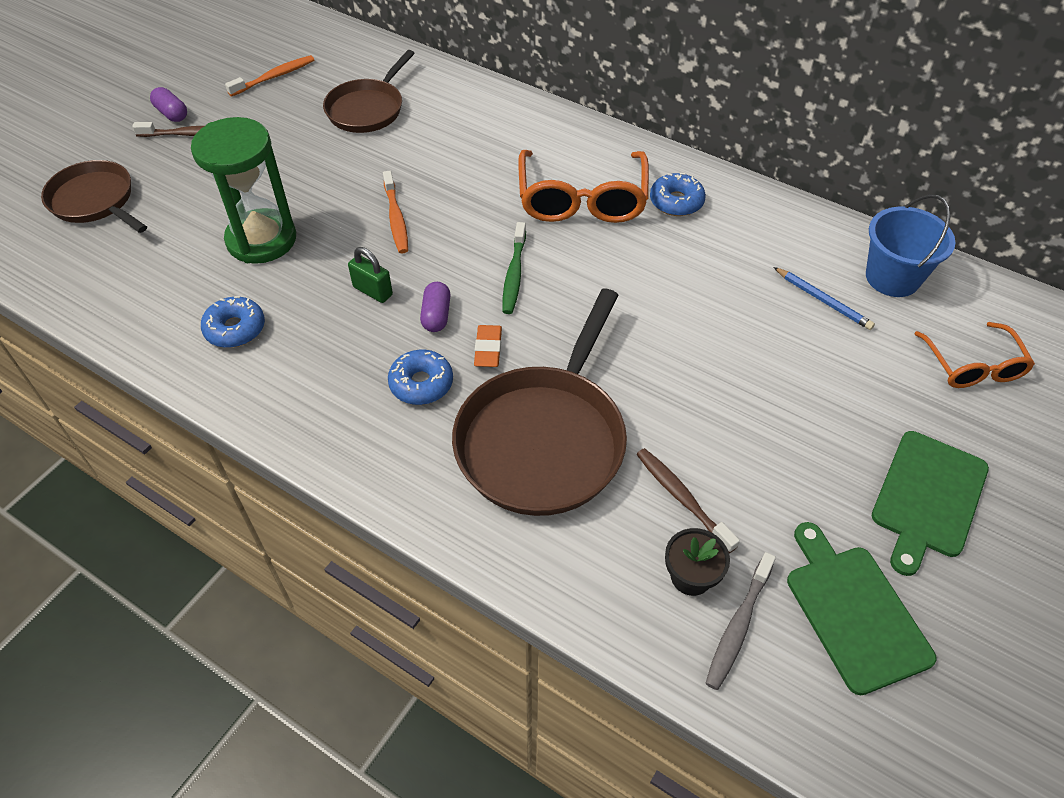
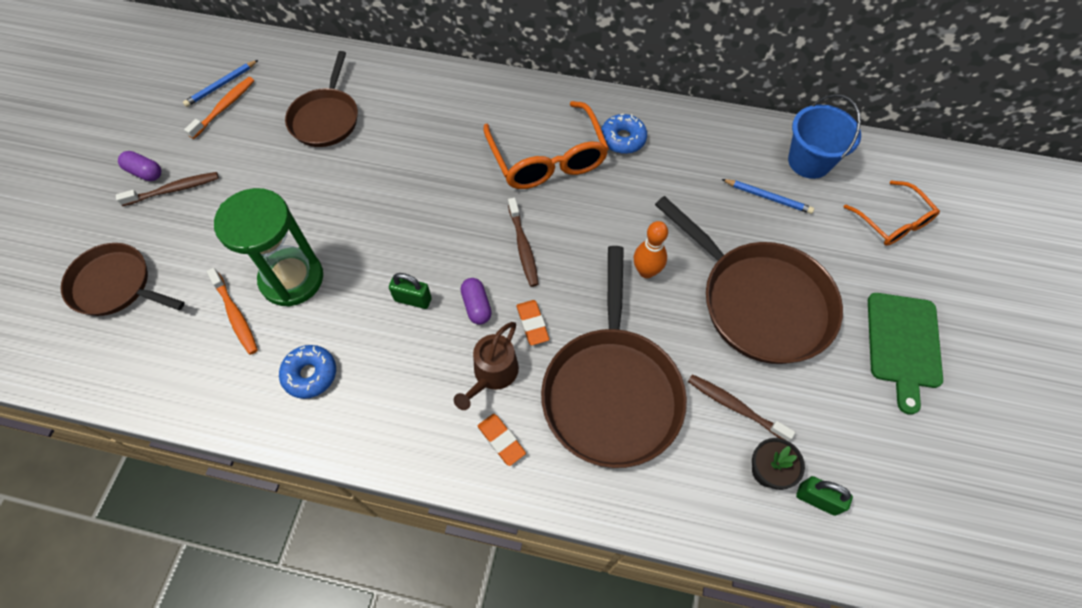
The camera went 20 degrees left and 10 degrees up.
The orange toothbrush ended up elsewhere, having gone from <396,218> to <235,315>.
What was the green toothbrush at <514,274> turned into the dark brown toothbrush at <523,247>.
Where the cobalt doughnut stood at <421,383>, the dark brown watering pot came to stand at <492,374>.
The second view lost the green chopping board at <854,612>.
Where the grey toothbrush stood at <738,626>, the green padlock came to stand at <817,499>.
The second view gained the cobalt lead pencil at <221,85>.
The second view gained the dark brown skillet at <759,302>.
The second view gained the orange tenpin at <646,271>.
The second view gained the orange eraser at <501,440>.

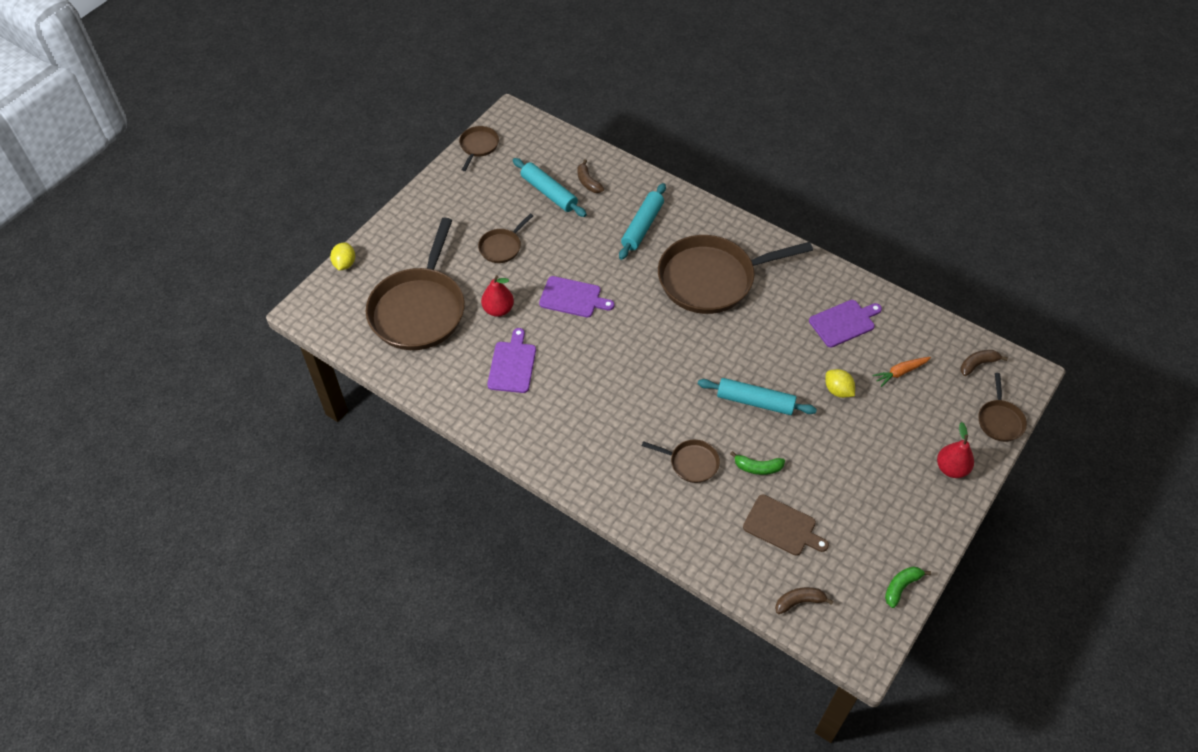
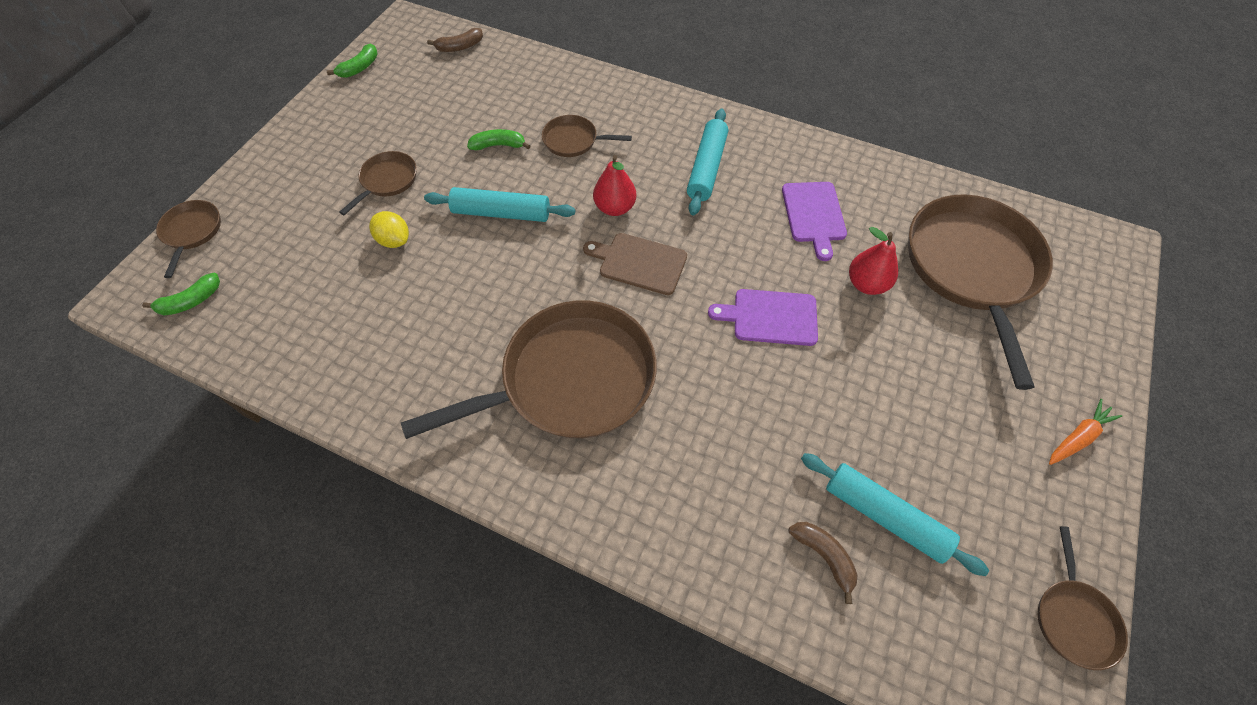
The camera went 170 degrees right and 5 degrees up.
The teal pastry roller ended up elsewhere, having gone from <642,226> to <706,168>.
The dark brown skillet ended up elsewhere, having gone from <502,247> to <387,181>.
The second view lost the yellow lemon at <345,264>.
The second view lost the purple chopping board at <844,323>.
What was the dark brown banana fruit at <977,364> turned into the green banana fruit at <191,301>.
The orange carrot ended up elsewhere, having gone from <900,372> to <1078,437>.
The crimson pear ended up elsewhere, having gone from <951,468> to <615,207>.
The dark brown chopping board ended up elsewhere, having gone from <782,526> to <639,263>.

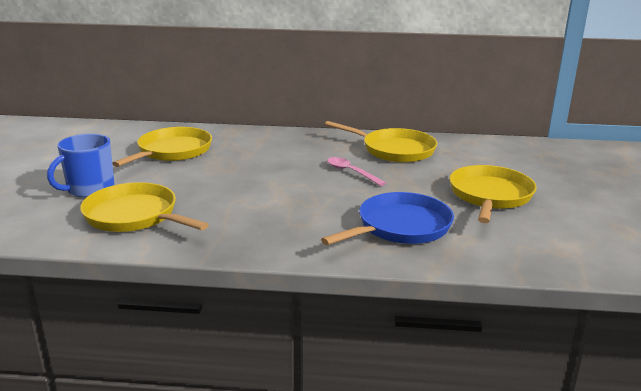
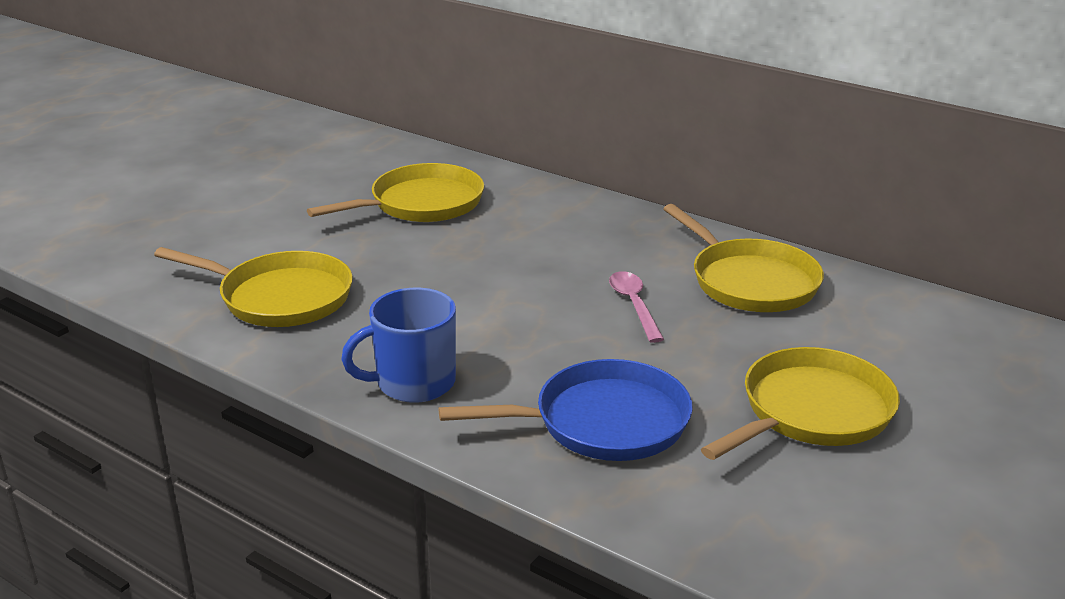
The camera went 30 degrees right and 5 degrees up.
The cobalt coffee mug ended up elsewhere, having gone from <89,189> to <413,383>.
The yellow skillet at <134,216> ended up facing another way, 135 degrees clockwise from before.

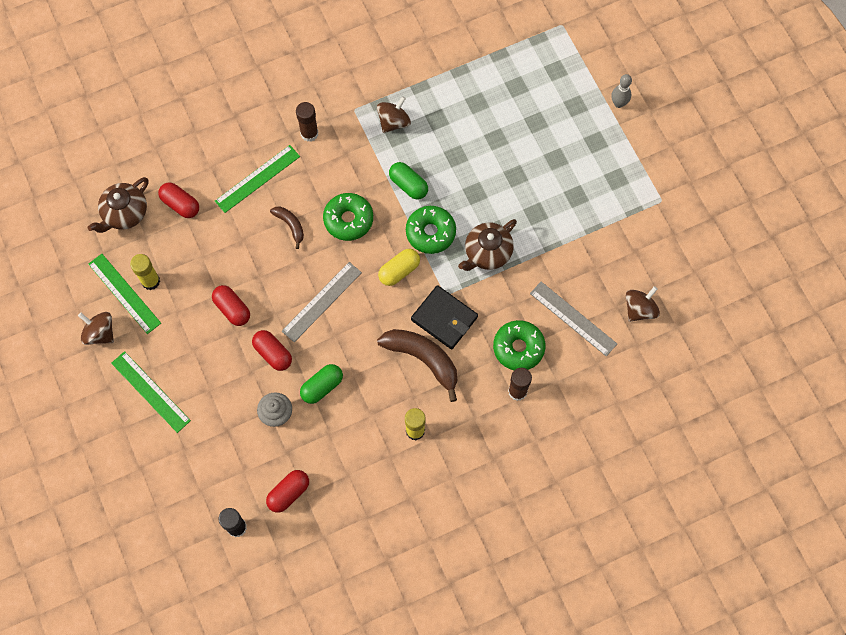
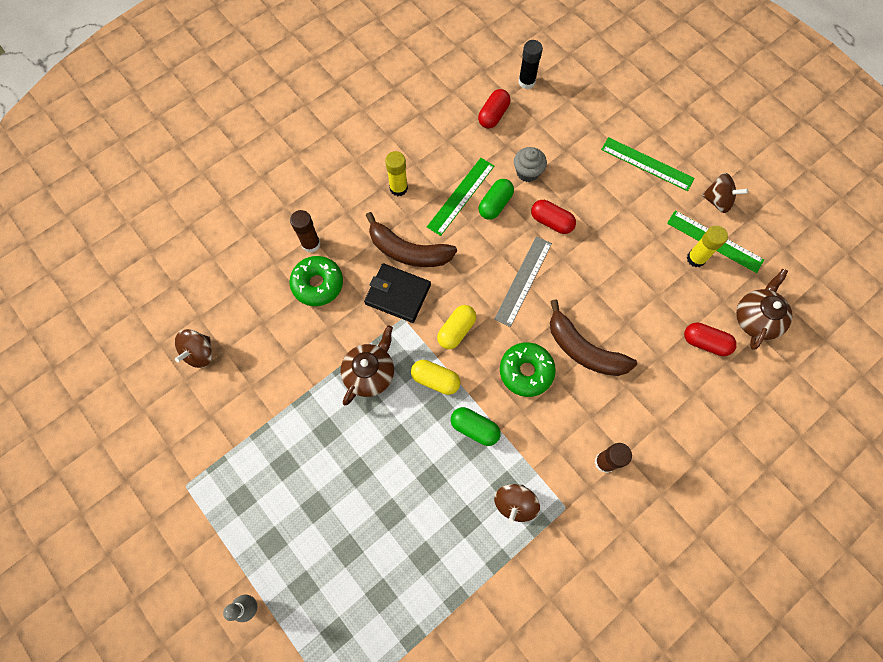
The camera went 165 degrees right and 0 degrees up.
The green straightedge ended up elsewhere, having gone from <257,178> to <461,196>.
Where the green doughnut stood at <430,232>, the yellow pill came to stand at <435,380>.
The size of the dark brown banana fruit at <290,225> changed by a factor of 1.88.
The second view lost the grey straightedge at <573,318>.
The second view lost the crimson pill at <232,309>.

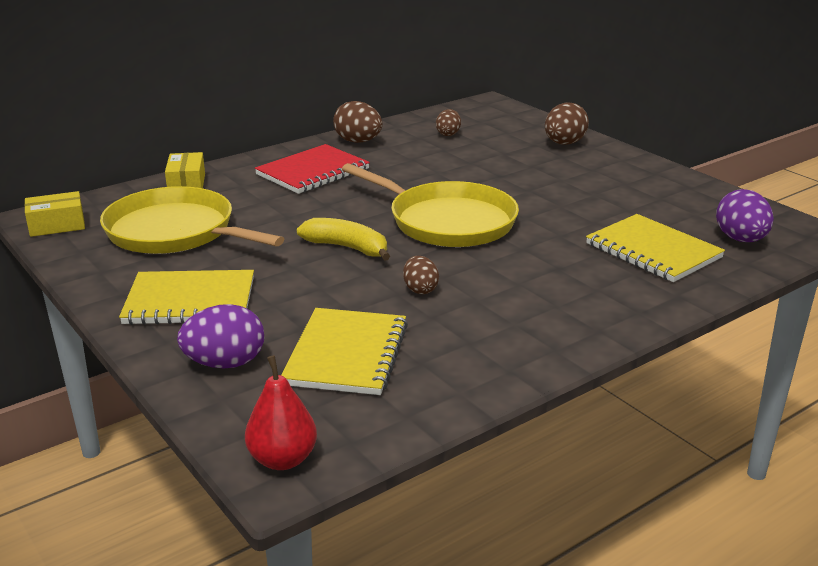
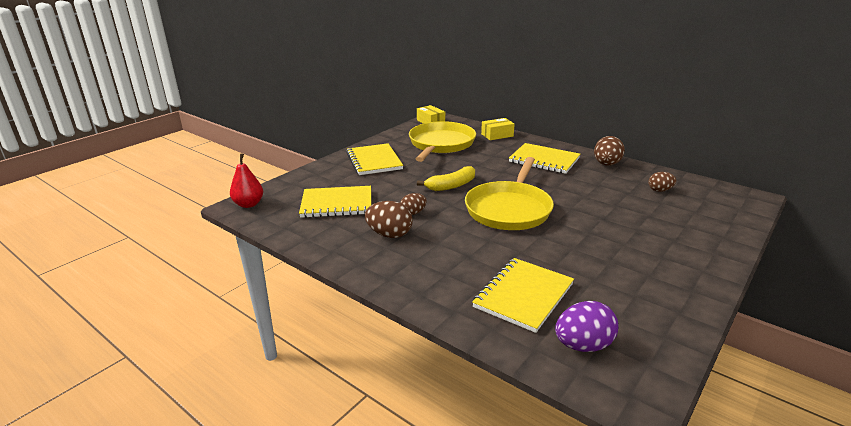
The camera went 75 degrees right and 0 degrees up.
The dark brown egg shape ended up elsewhere, having gone from <564,143> to <389,234>.
What was the crimson notepad at <313,172> turned into the yellow notepad at <544,160>.
The yellow banana fruit at <347,248> ended up facing another way, 45 degrees clockwise from before.
The second view lost the purple egg shape at <225,363>.

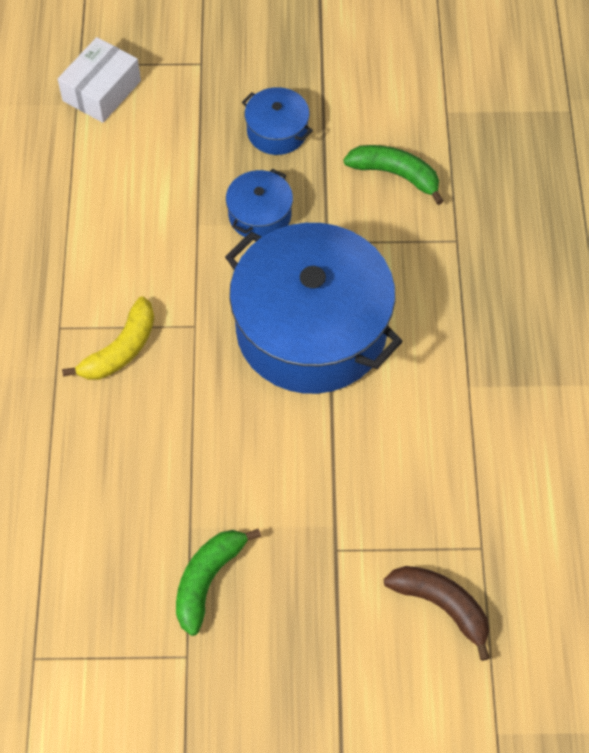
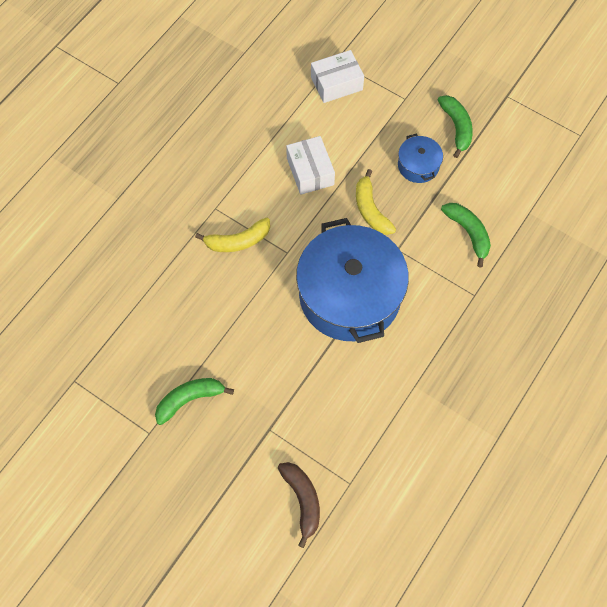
The camera went 35 degrees right and 5 degrees up.
Where the cobalt cooking pot stood at <260,215>, the yellow banana fruit came to stand at <371,210>.
The second view gained the green banana fruit at <456,127>.
The second view gained the white parcel at <310,171>.

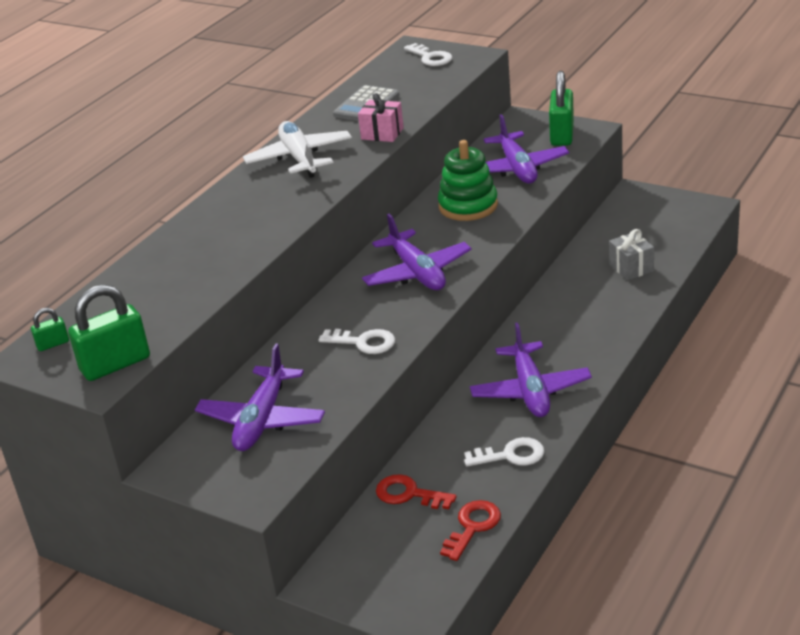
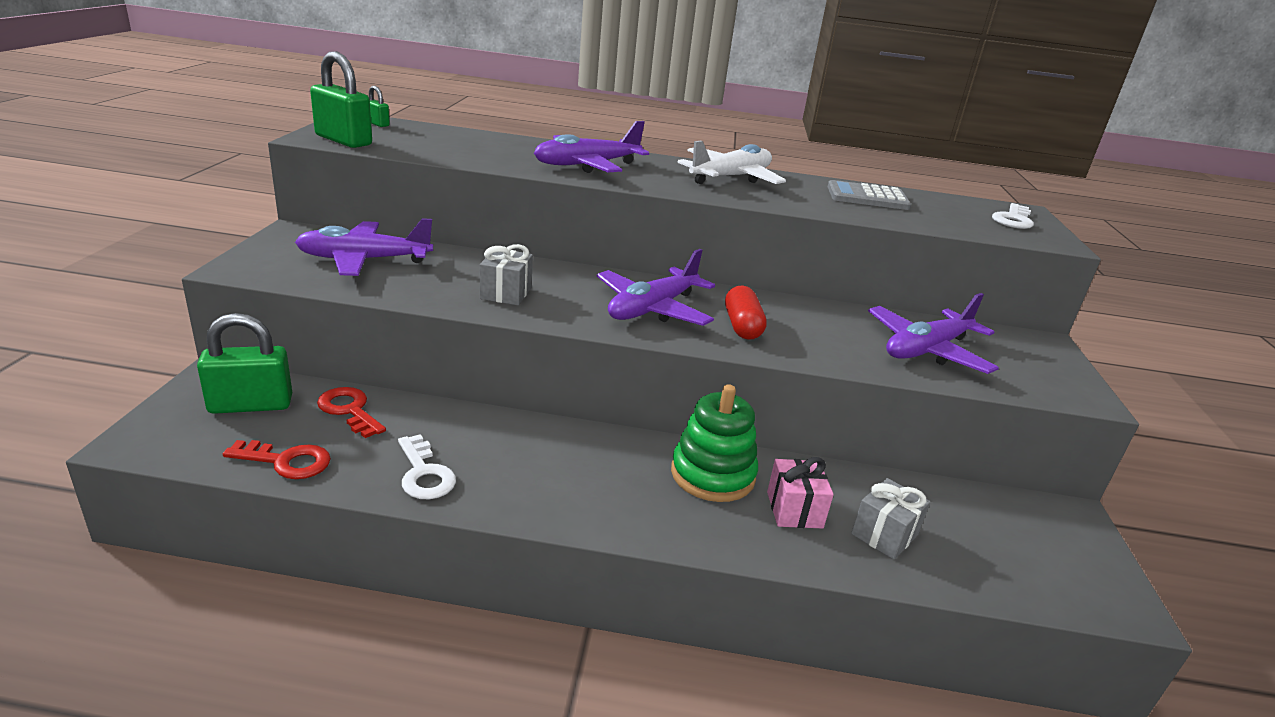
The camera went 60 degrees right and 5 degrees down.
The green padlock ended up elsewhere, having gone from <562,135> to <251,405>.
The rose-pink wrapped gift ended up elsewhere, having gone from <382,133> to <794,510>.
The green stacking toy ended up elsewhere, having gone from <468,206> to <712,474>.
The purple toy plane ended up elsewhere, having gone from <530,390> to <587,165>.
Where the white key stood at <363,342>, the grey wrapped gift came to stand at <506,293>.
The crimson key at <409,494> ended up facing another way, 45 degrees counterclockwise from before.
The second view gained the crimson pill at <742,326>.

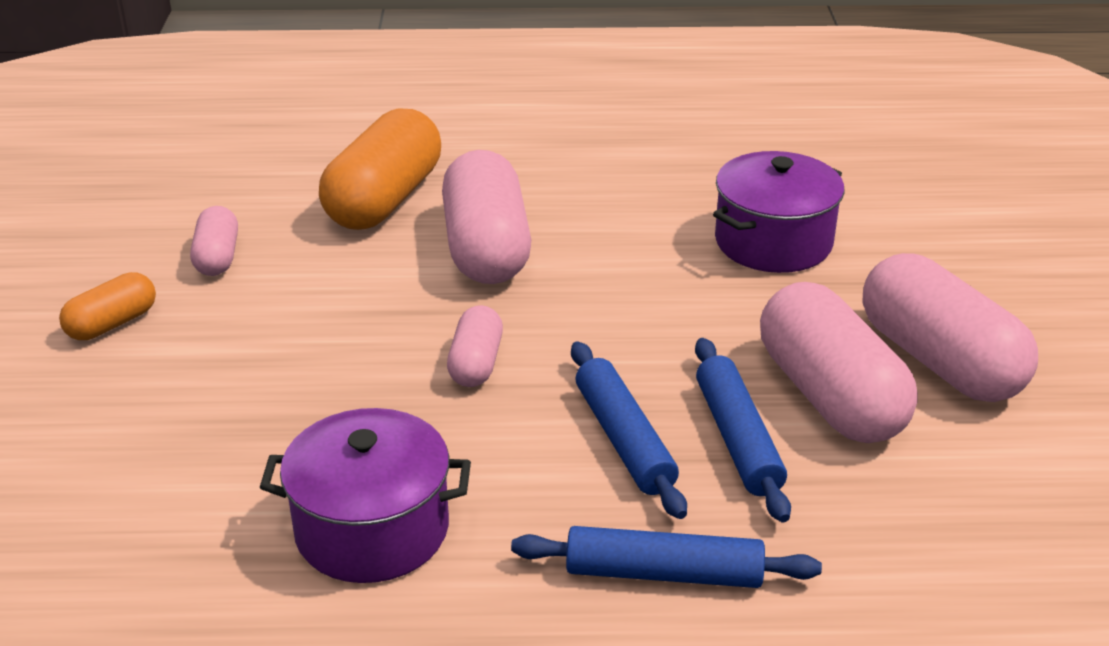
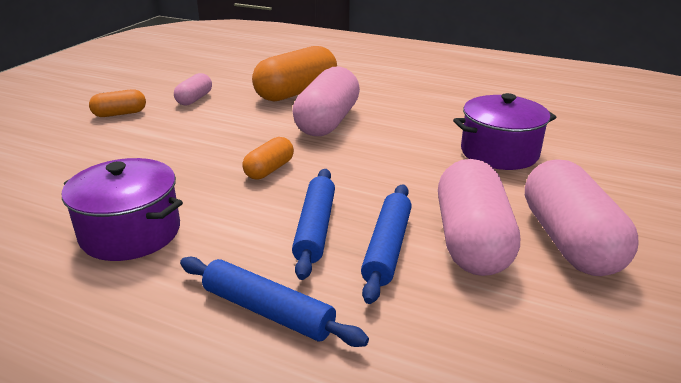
The camera went 25 degrees right and 5 degrees down.
What was the rose-pink pill at <476,363> turned into the orange pill at <269,170>.

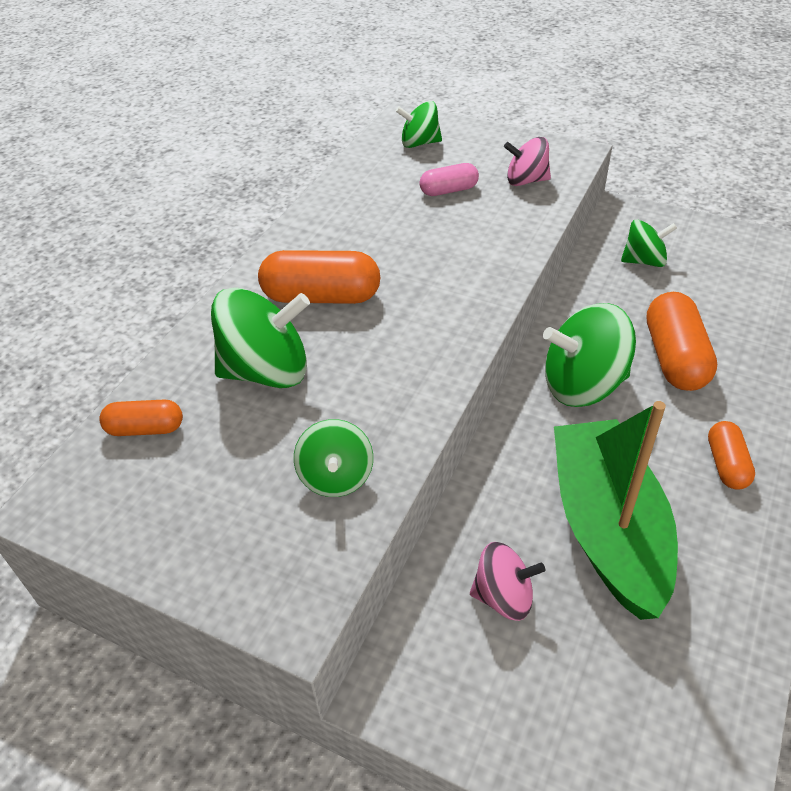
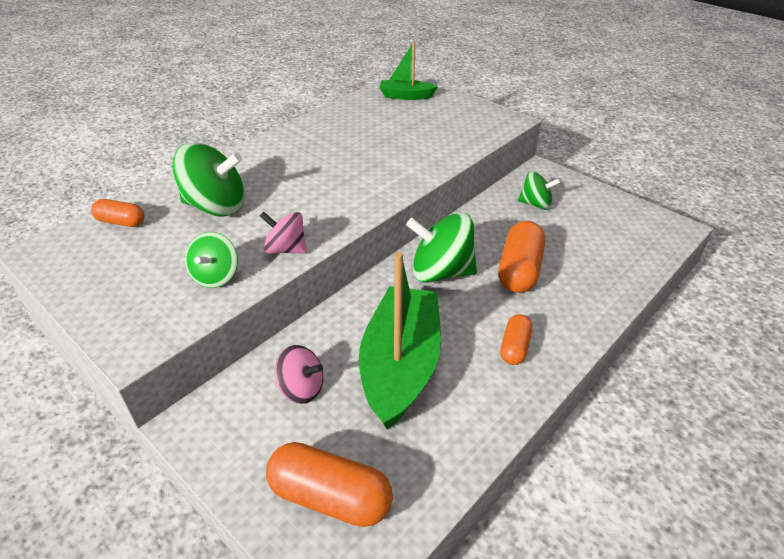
The camera went 15 degrees right and 5 degrees down.
Where the green spinning top stood at <419,143>, the green sailboat came to stand at <406,96>.
The rose-pink spinning top ended up elsewhere, having gone from <526,180> to <286,249>.
The second view lost the rose-pink pill at <449,190>.
The orange pill ended up elsewhere, having gone from <322,297> to <330,497>.

